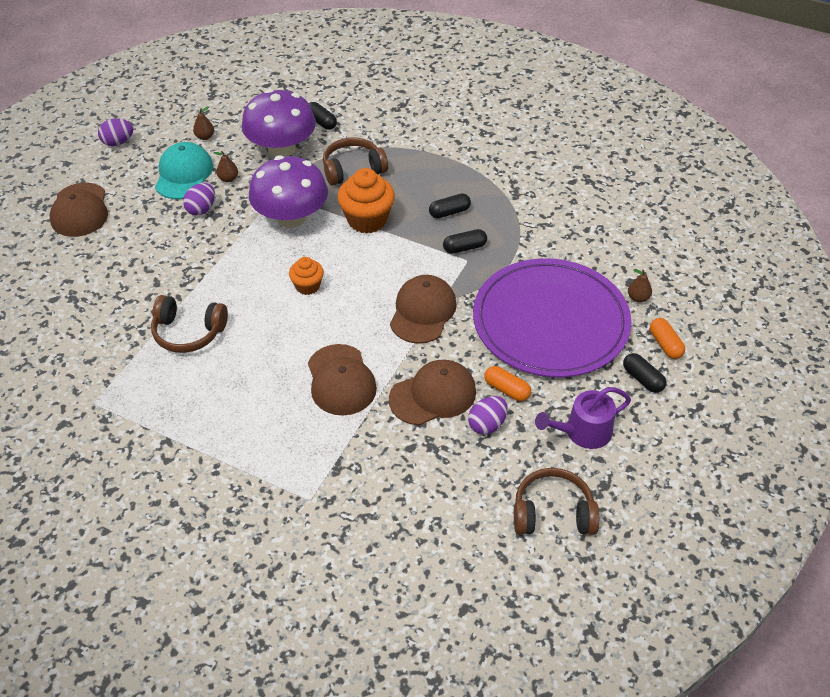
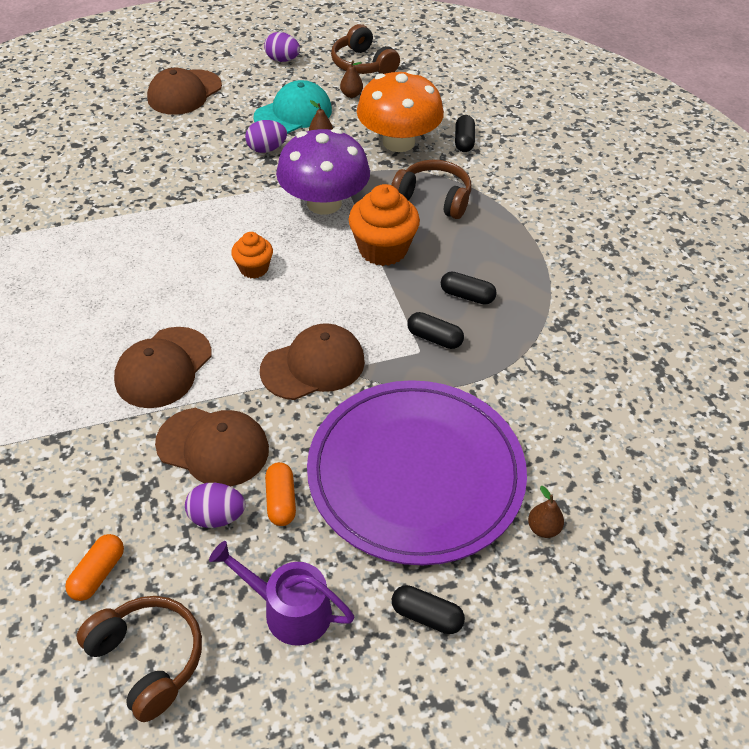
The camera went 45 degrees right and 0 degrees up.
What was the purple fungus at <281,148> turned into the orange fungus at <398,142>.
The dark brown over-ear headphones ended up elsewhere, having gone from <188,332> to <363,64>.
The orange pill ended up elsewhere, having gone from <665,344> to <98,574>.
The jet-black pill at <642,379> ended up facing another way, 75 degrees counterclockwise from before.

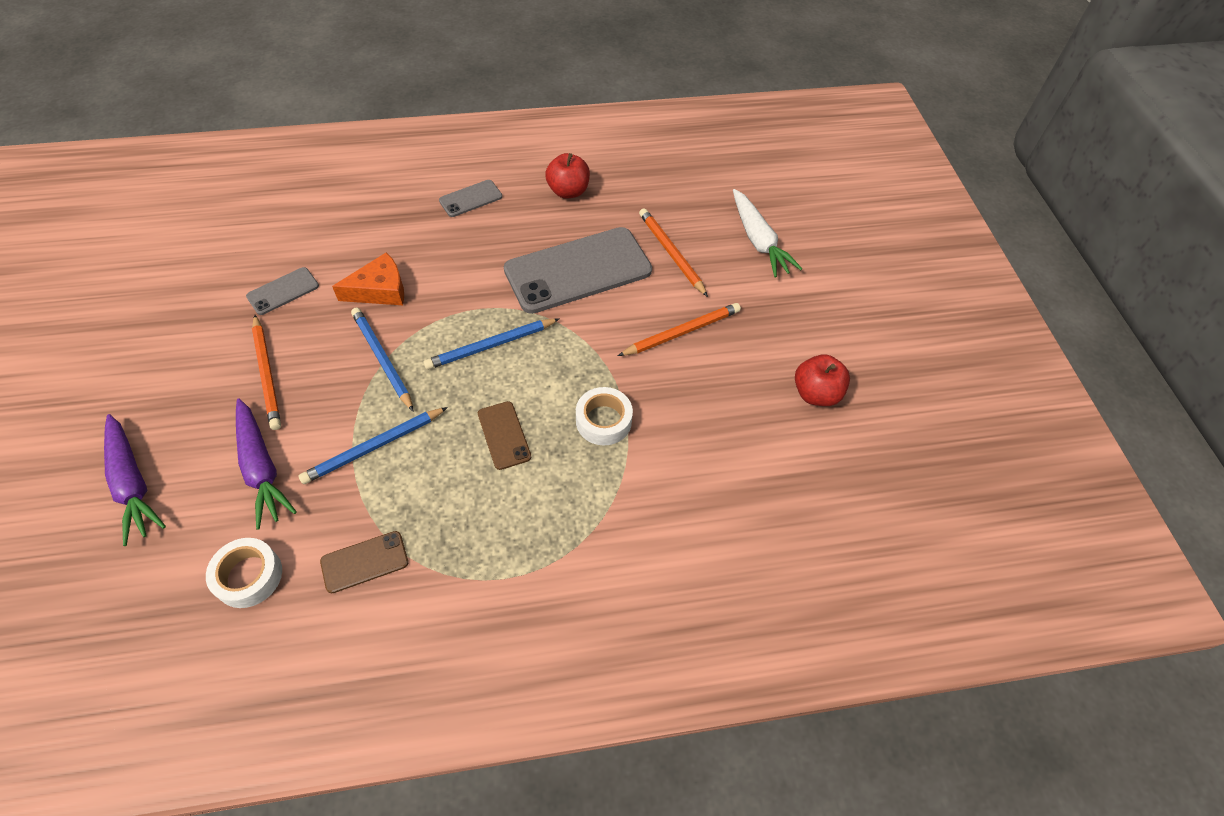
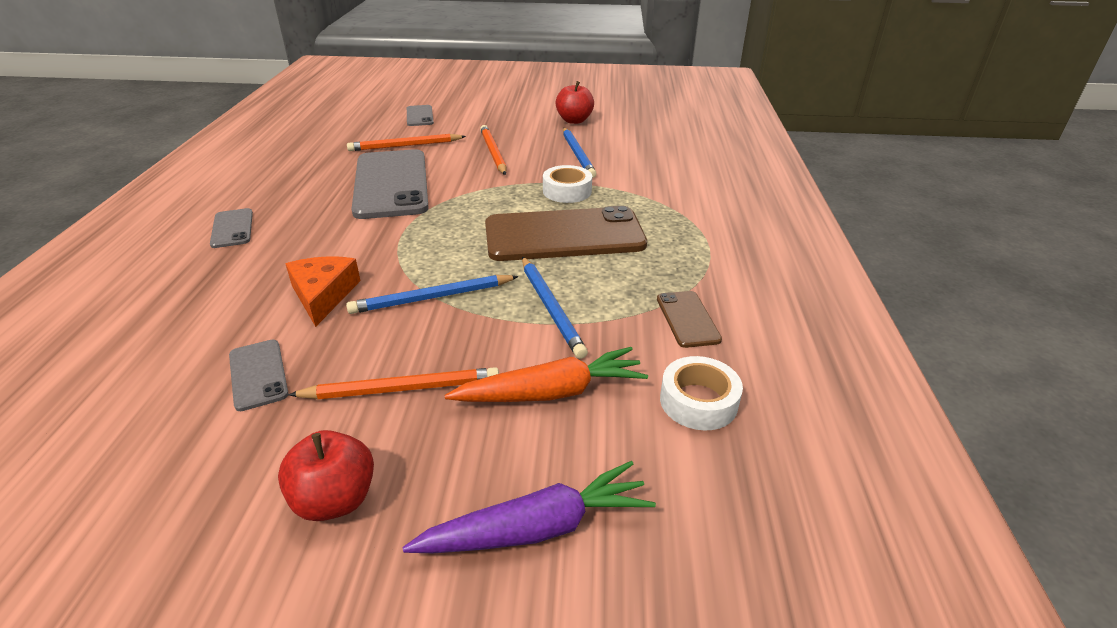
The camera went 75 degrees left and 20 degrees down.
The crimson apple fruit ended up elsewhere, having gone from <568,191> to <335,500>.
Where the white carrot stood at <758,241>, the grey mobile phone came to stand at <420,116>.
The cobalt lead pencil ended up elsewhere, having gone from <491,345> to <577,154>.
What was the purple carrot at <262,468> turned into the orange carrot at <551,392>.
The size of the dark brown mobile phone at <504,435> changed by a factor of 2.20.

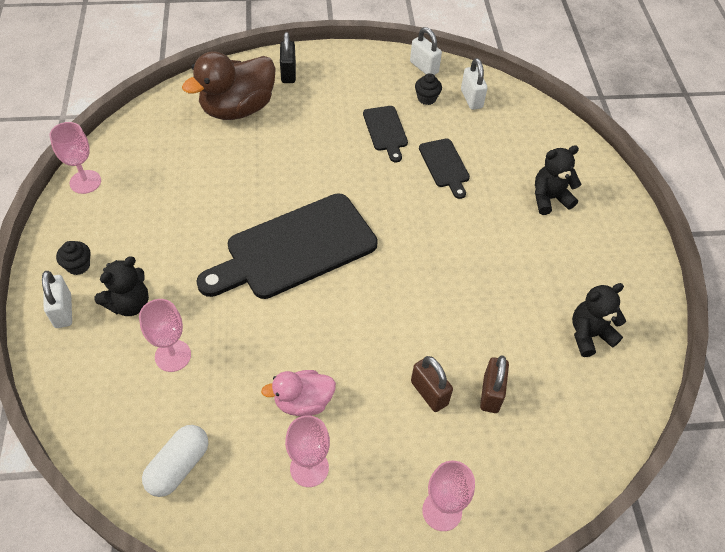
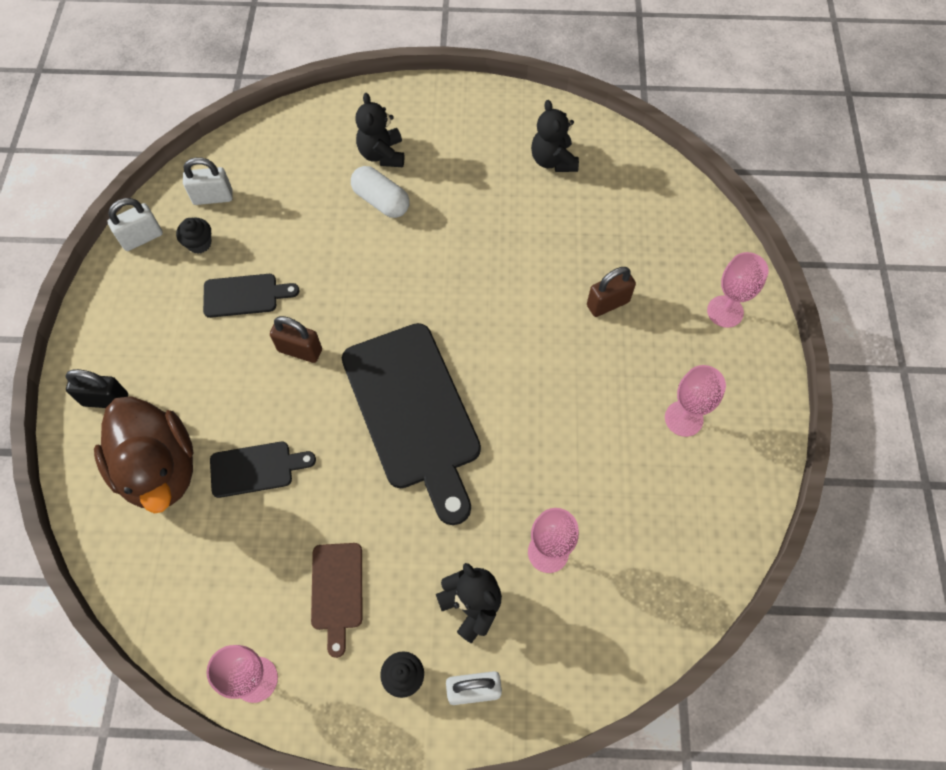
The camera went 80 degrees left and 10 degrees up.
The jet-black chopping board ended up elsewhere, having gone from <445,165> to <256,468>.
The dark brown padlock ended up elsewhere, having gone from <491,393> to <300,350>.
The second view lost the rose-pink toy duck at <303,402>.
The white pill ended up elsewhere, having gone from <179,466> to <381,201>.
The second view gained the dark brown chopping board at <337,591>.

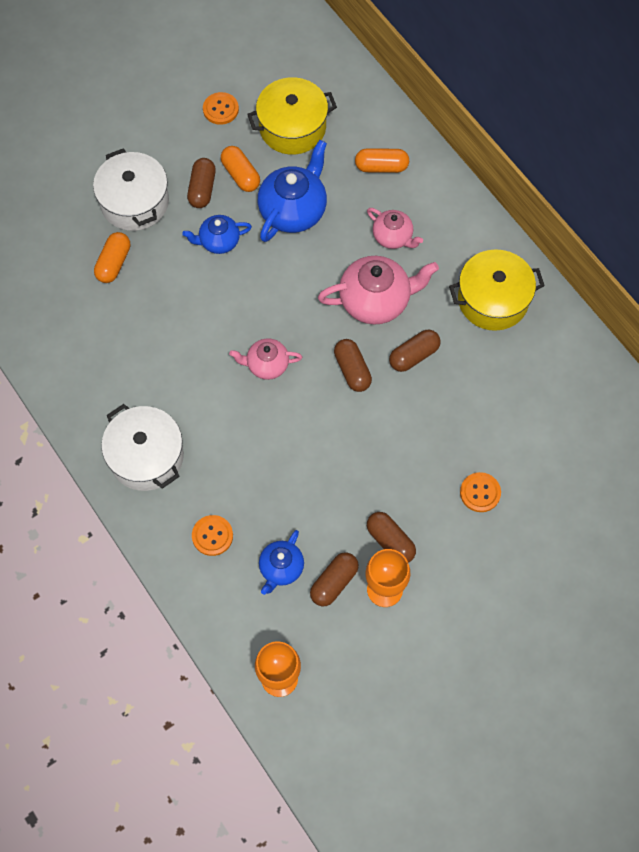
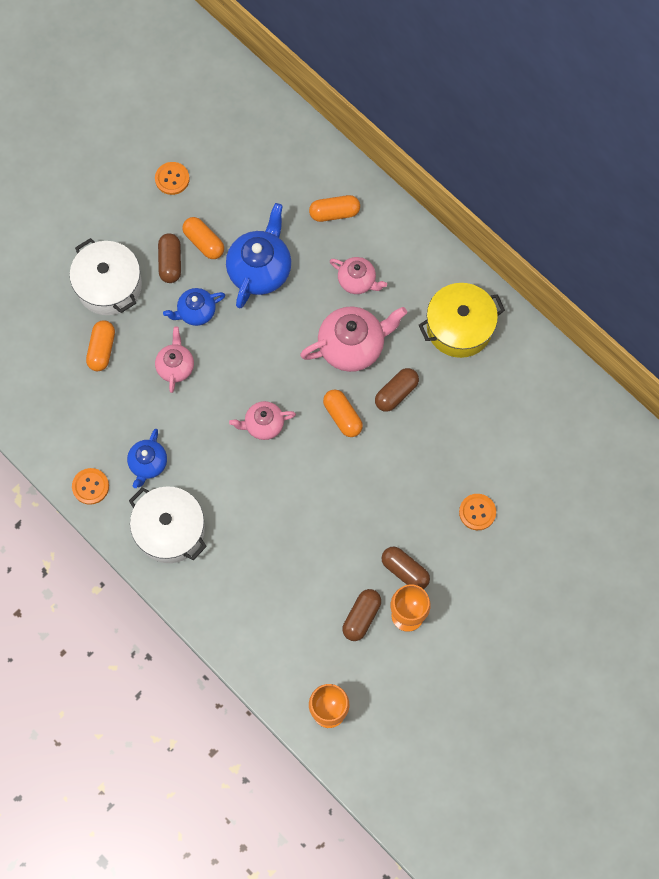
The camera went 10 degrees left and 5 degrees up.
The second view lost the yellow cooking pot at <292,127>.
What was the dark brown pill at <352,370> turned into the orange pill at <342,416>.
The orange shirt button ended up elsewhere, having gone from <212,536> to <90,486>.
The cobalt tea pot ended up elsewhere, having gone from <281,568> to <148,464>.
The second view gained the rose-pink tea pot at <176,366>.

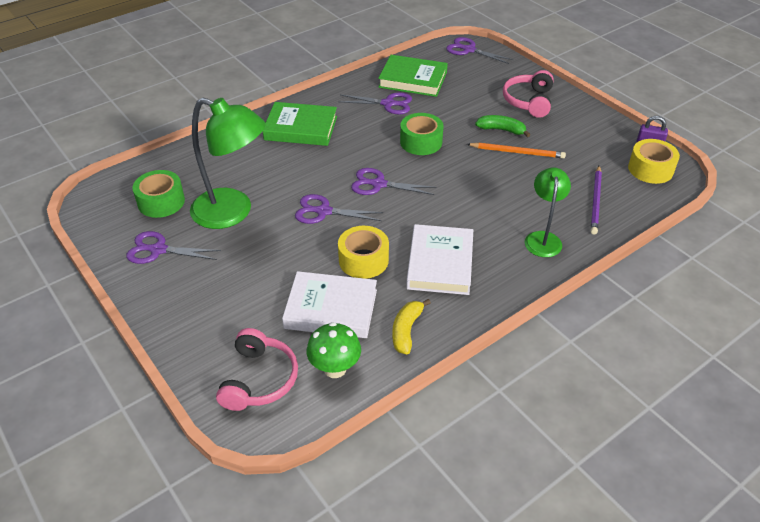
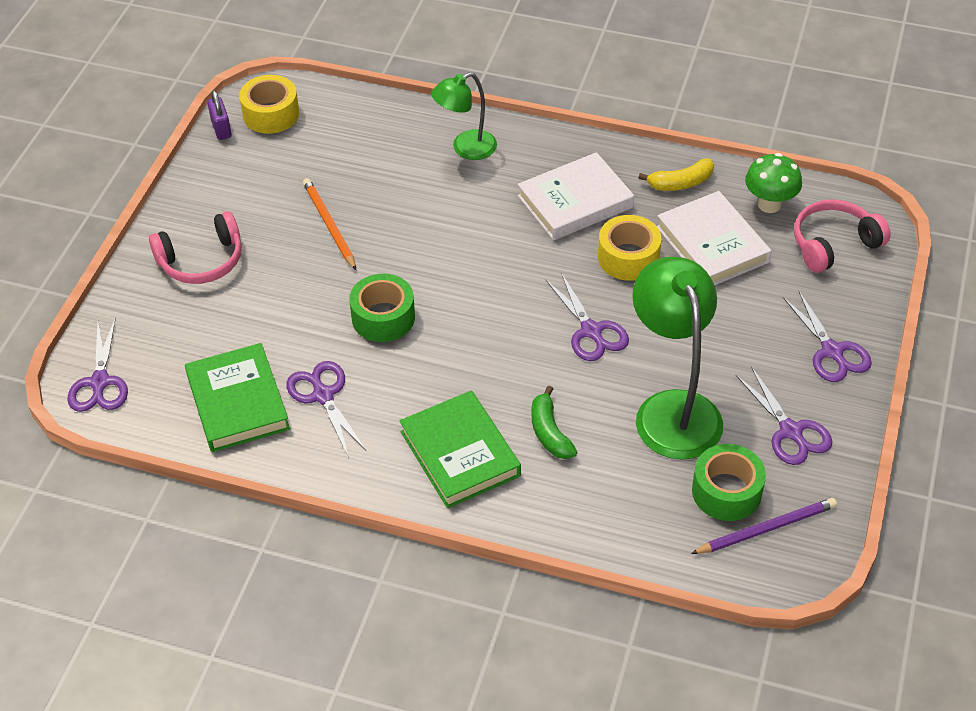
The camera went 125 degrees left and 5 degrees up.
The green banana fruit ended up elsewhere, having gone from <501,130> to <549,432>.
The purple lead pencil ended up elsewhere, having gone from <596,201> to <766,528>.
The purple scissors ended up elsewhere, having gone from <379,184> to <832,351>.

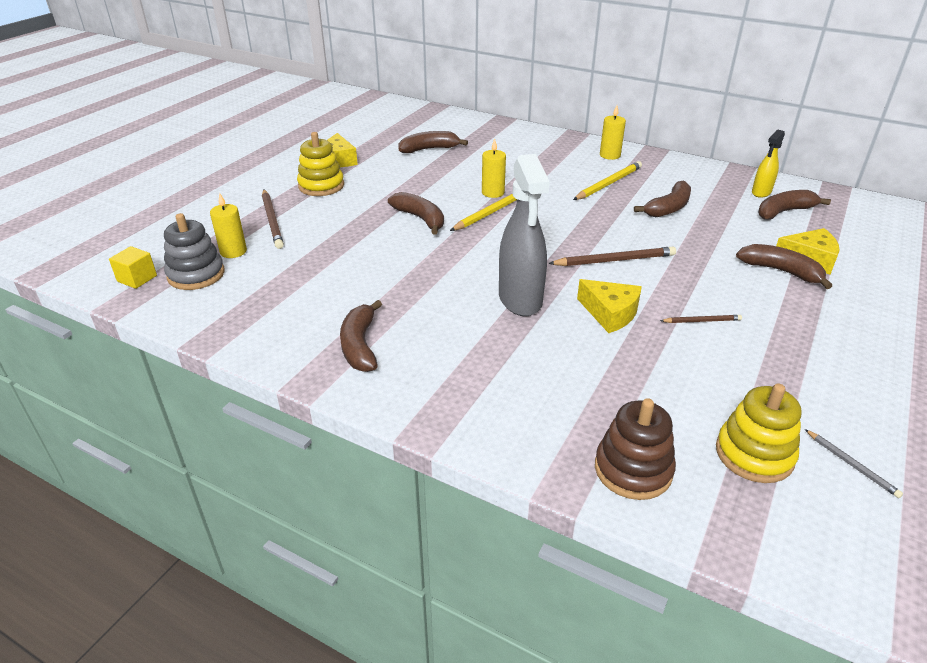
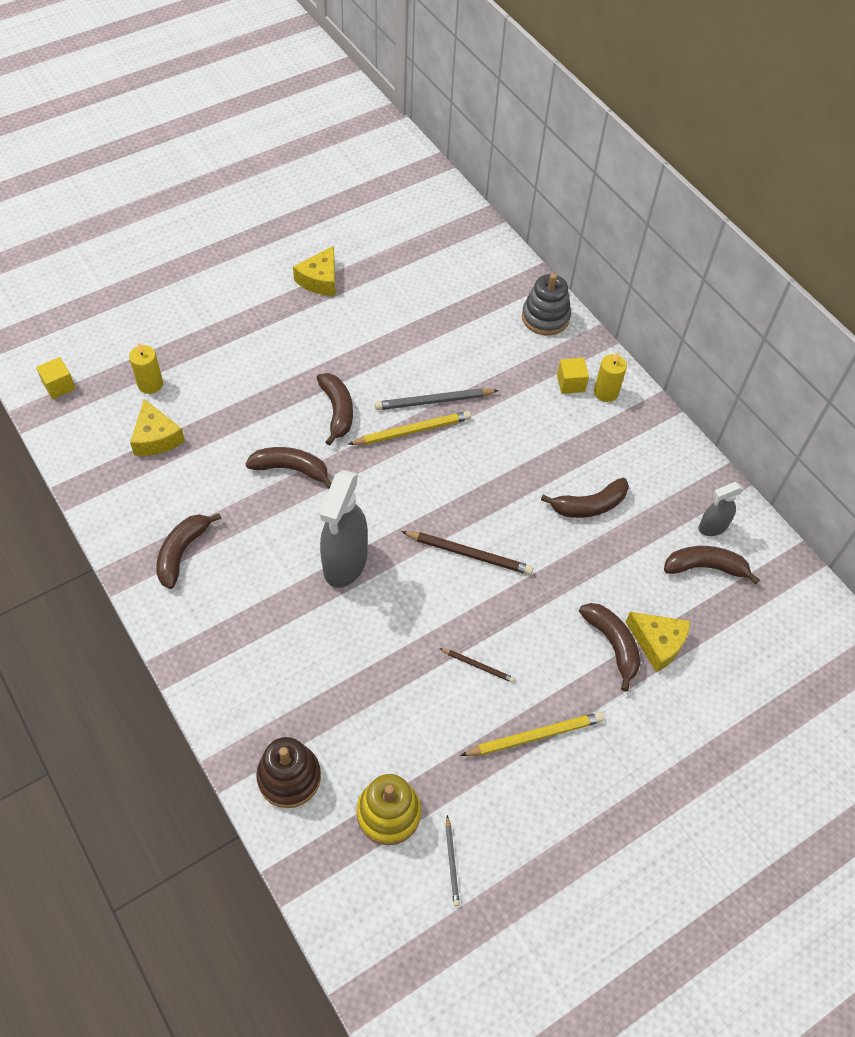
The camera went 25 degrees right and 20 degrees up.
What was the yellow sprayer at <761,192> turned into the grey sprayer at <712,527>.
The dark brown banana fruit ended up elsewhere, having gone from <429,149> to <291,469>.
The second view lost the yellow stacking toy at <321,186>.
Where the yellow pillar candle stood at <493,192>, the grey lead pencil came to stand at <434,401>.
The yellow lead pencil ended up elsewhere, having gone from <608,183> to <534,736>.
The second view lost the dark brown lead pencil at <272,220>.
The grey stacking toy ended up elsewhere, having gone from <196,274> to <545,317>.
The yellow piece of cheese ended up elsewhere, having gone from <610,313> to <156,437>.
The second view gained the yellow solid cube at <570,383>.

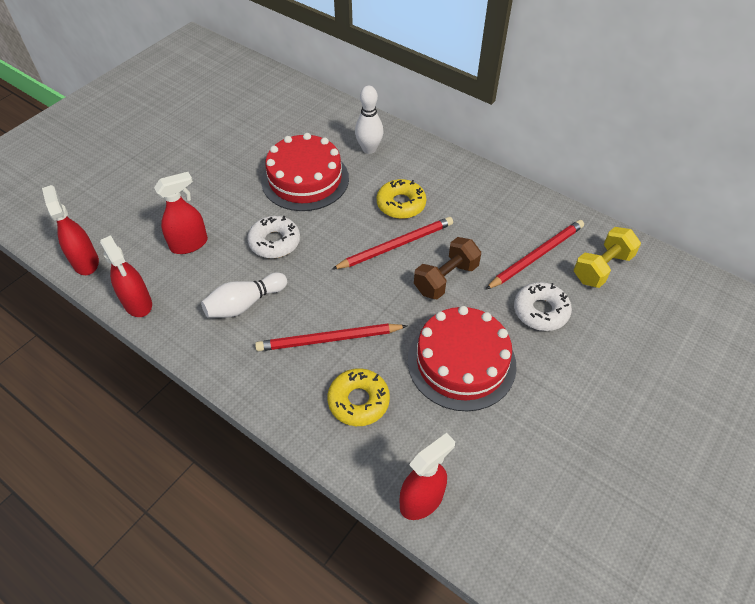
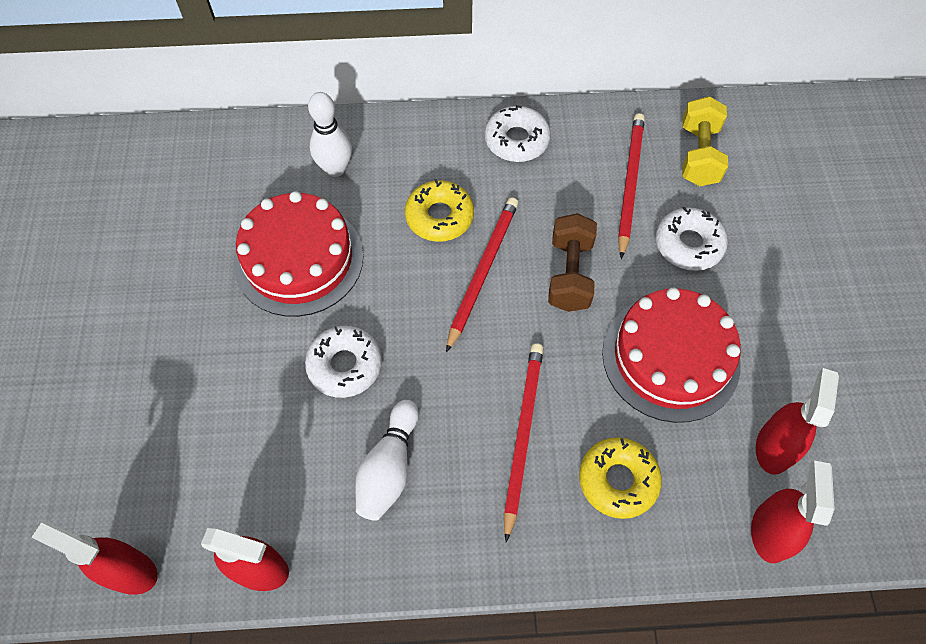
The camera went 40 degrees left and 10 degrees up.
The crimson sprayer ended up elsewhere, having gone from <189,244> to <774,447>.
The crimson lead pencil at <329,339> ended up facing another way, 150 degrees clockwise from before.
The second view gained the white doughnut at <516,140>.

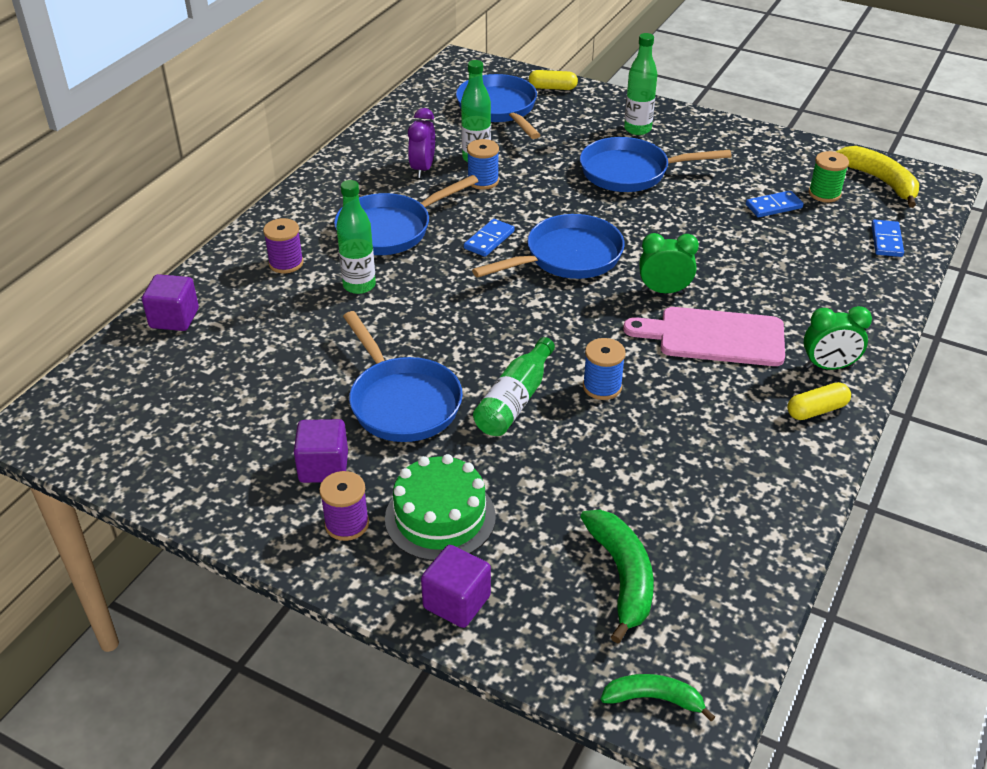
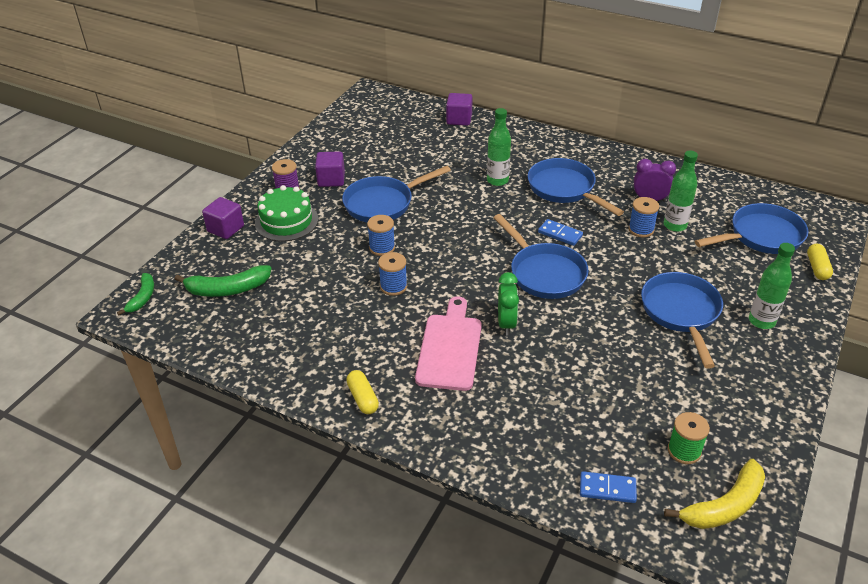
The camera went 90 degrees right and 0 degrees up.
The second view lost the cobalt domino at <773,206>.
The second view lost the purple spool at <286,263>.
The second view lost the green alarm clock at <828,366>.
Where the green drink bottle stood at <515,400>, the cobalt spool came to stand at <382,248>.

